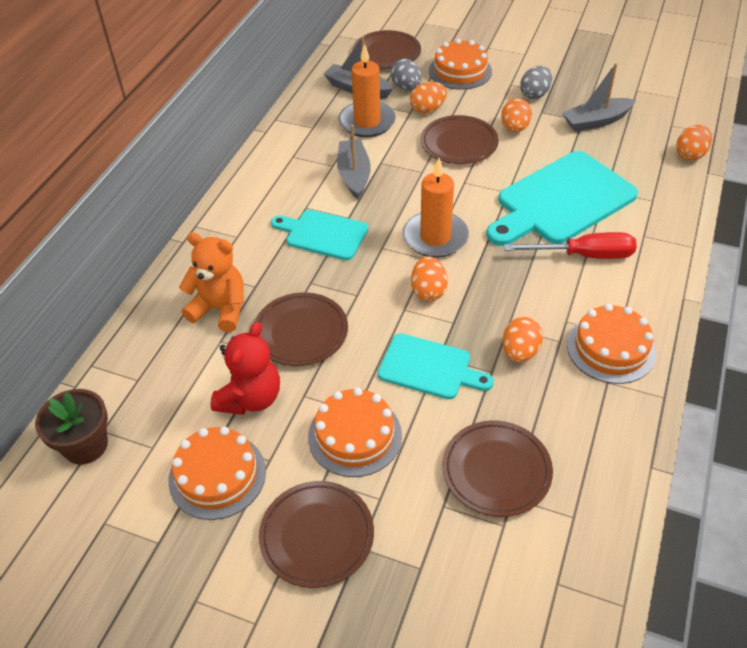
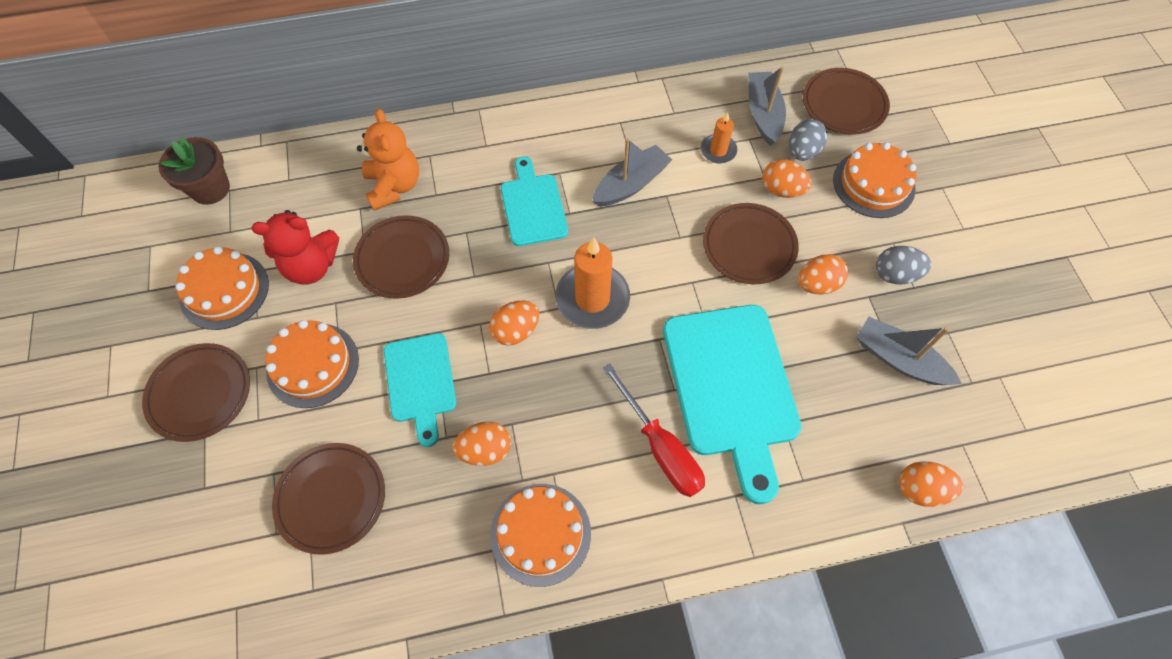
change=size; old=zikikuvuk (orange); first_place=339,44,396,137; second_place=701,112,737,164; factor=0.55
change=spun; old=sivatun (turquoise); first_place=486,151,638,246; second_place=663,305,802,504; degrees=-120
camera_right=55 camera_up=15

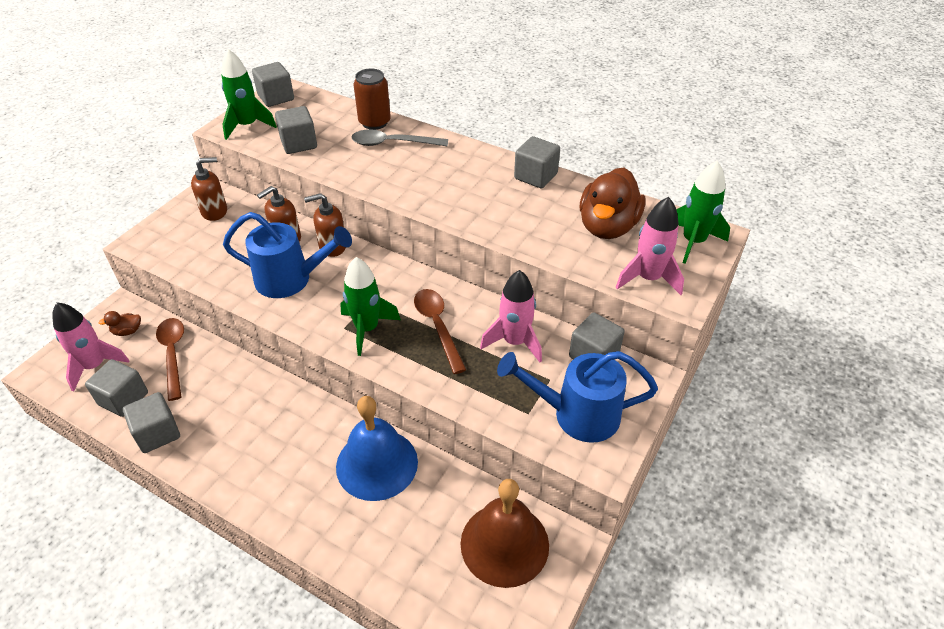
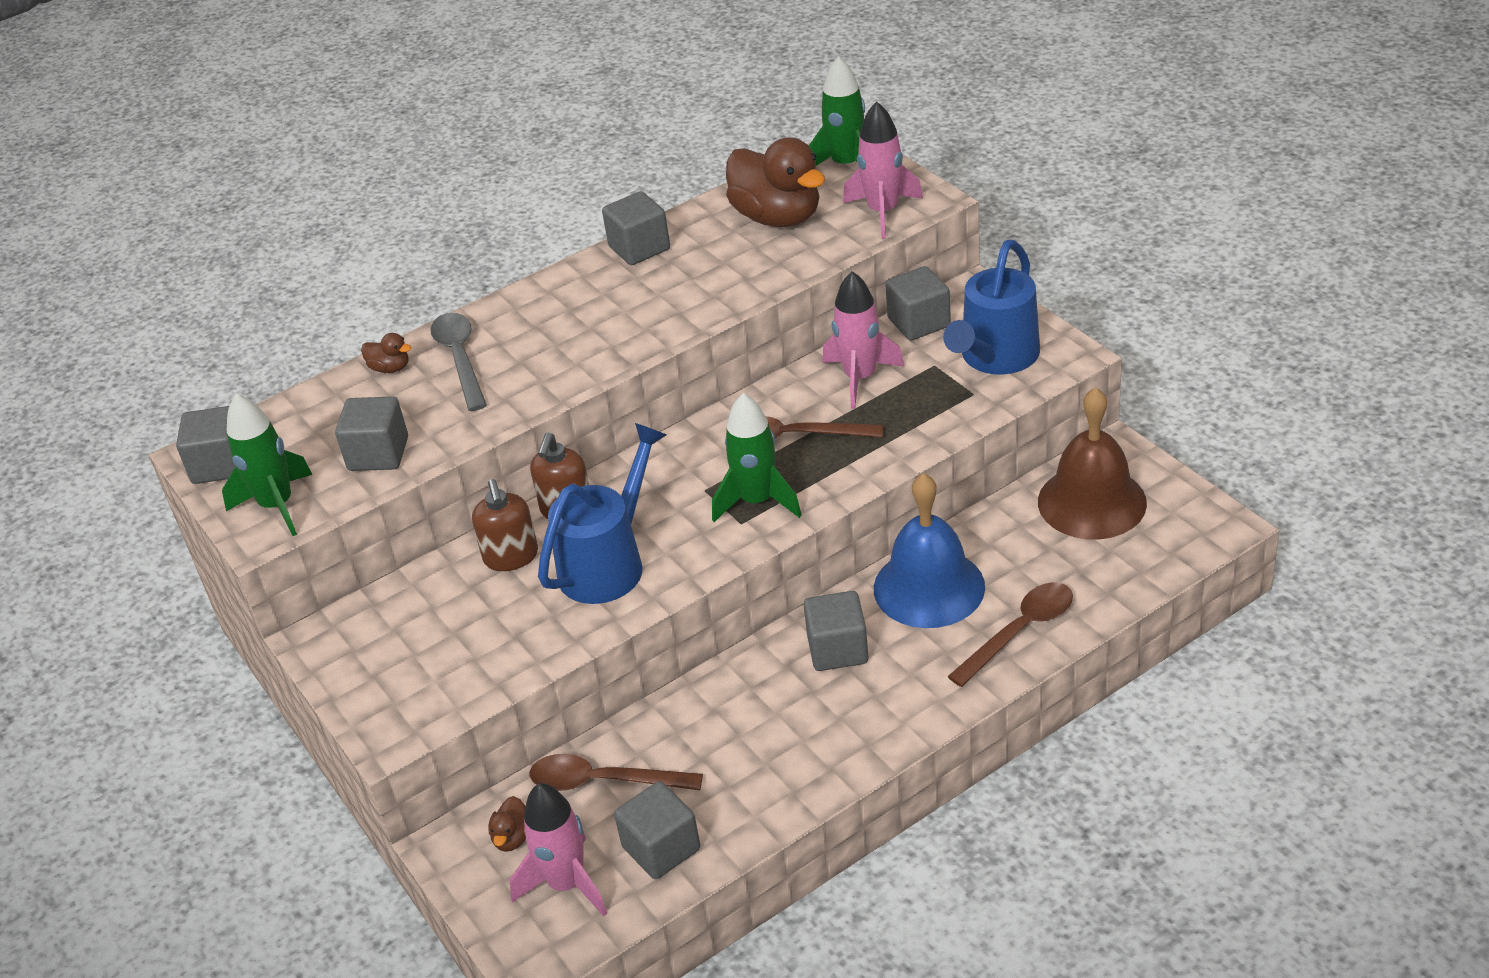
change=exchanged; old=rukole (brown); new=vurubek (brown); first_place=353,69,391,130; second_place=361,333,411,373
change=spun; old=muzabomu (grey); first_place=351,129,448,146; second_place=431,313,487,411; degrees=135
change=missing; old=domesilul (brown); first_place=191,157,227,221
change=relocated; old=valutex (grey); first_place=123,392,180,453; second_place=804,591,869,671
change=appeared; new=muzabomu (brown); second_place=947,582,1073,687
camera_right=-60 camera_up=-5

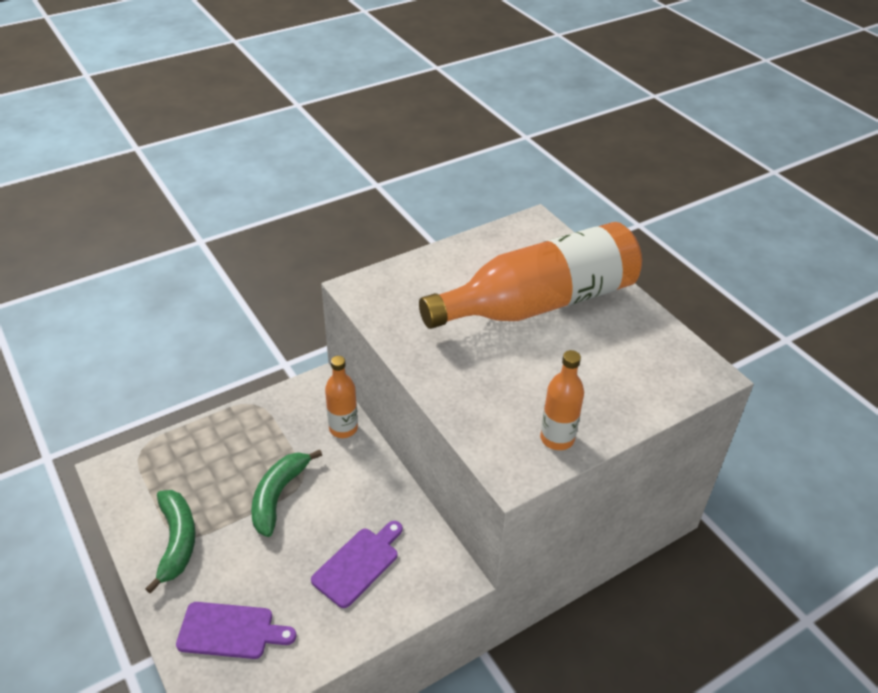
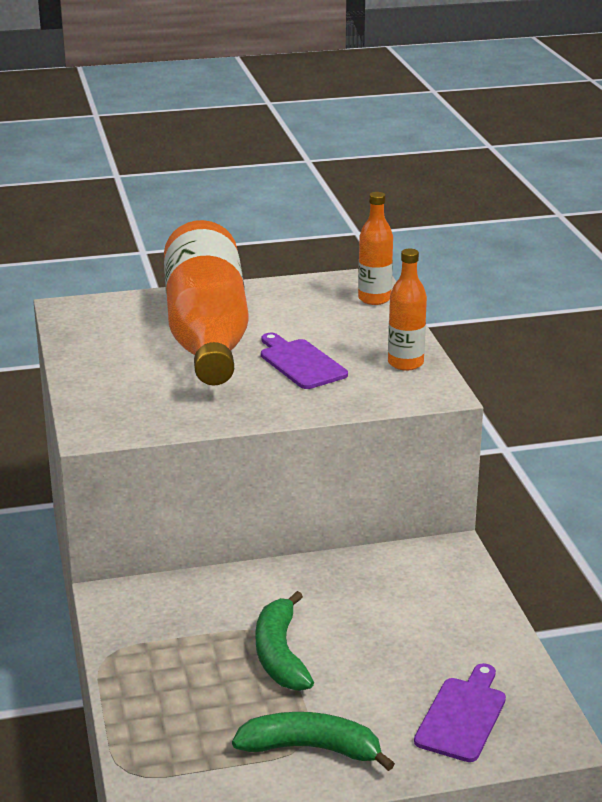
change=relocated; old=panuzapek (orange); first_place=325,356,358,438; second_place=358,192,393,305
change=spun; old=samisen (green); first_place=251,450,322,537; second_place=255,591,314,691; degrees=45
change=relocated; old=sivatun (purple); first_place=311,521,403,608; second_place=261,333,348,389
camera_right=-70 camera_up=-15

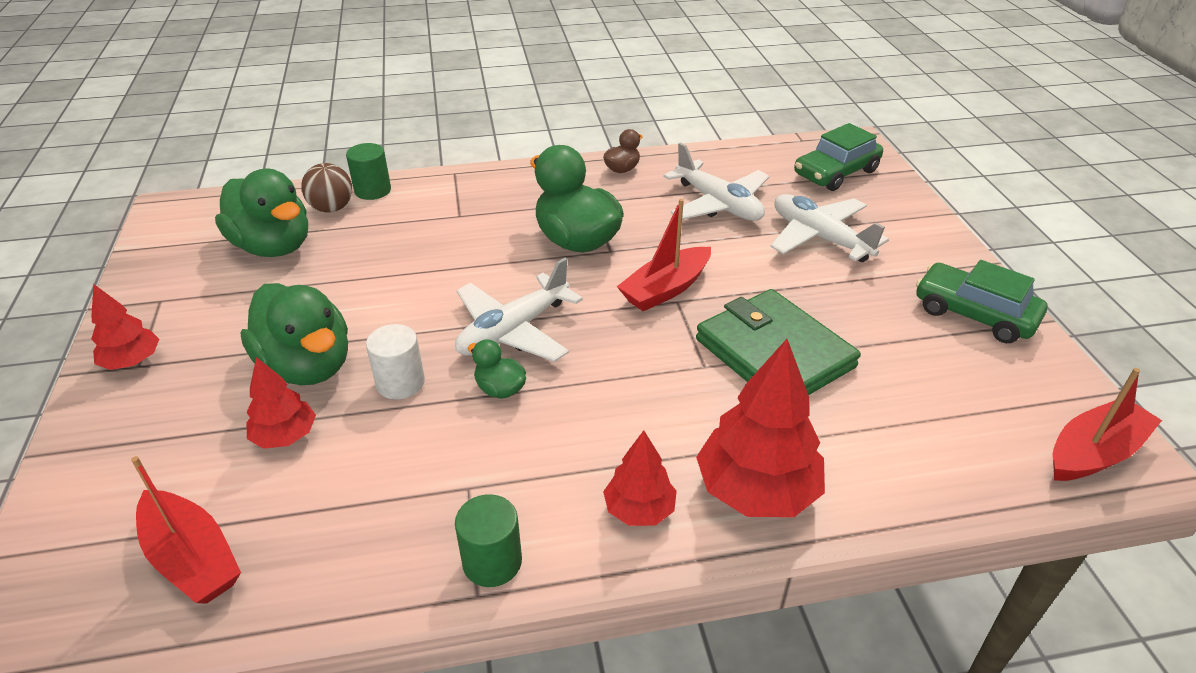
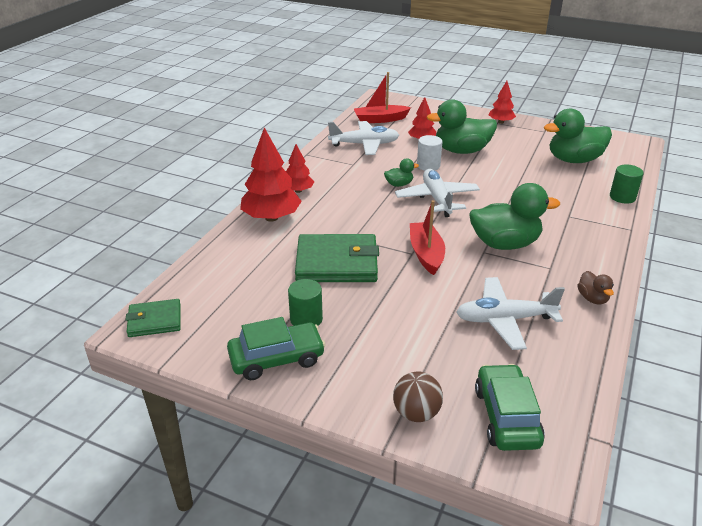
change=relocated; old=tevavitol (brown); first_place=301,163,352,213; second_place=393,372,443,422
change=relocated; old=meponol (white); first_place=770,194,889,262; second_place=328,121,399,155
change=exchanged; old=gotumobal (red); new=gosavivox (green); first_place=1053,368,1162,481; second_place=126,299,181,337
change=relocated; old=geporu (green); first_place=455,494,522,587; second_place=288,279,323,326
camera_right=125 camera_up=-5

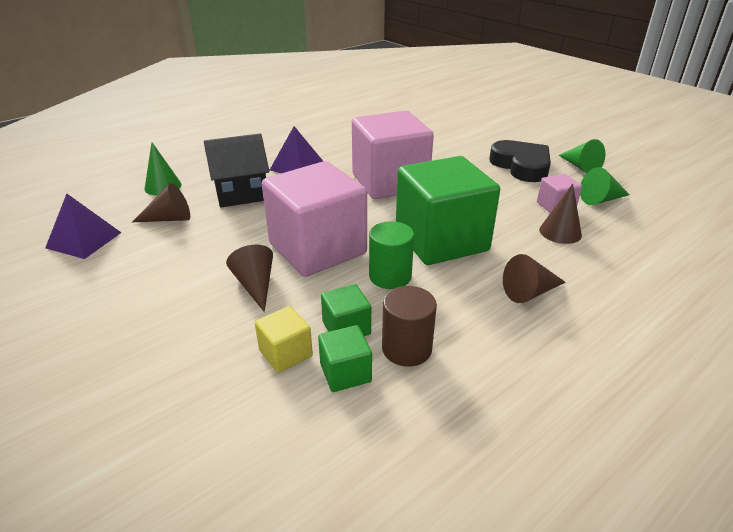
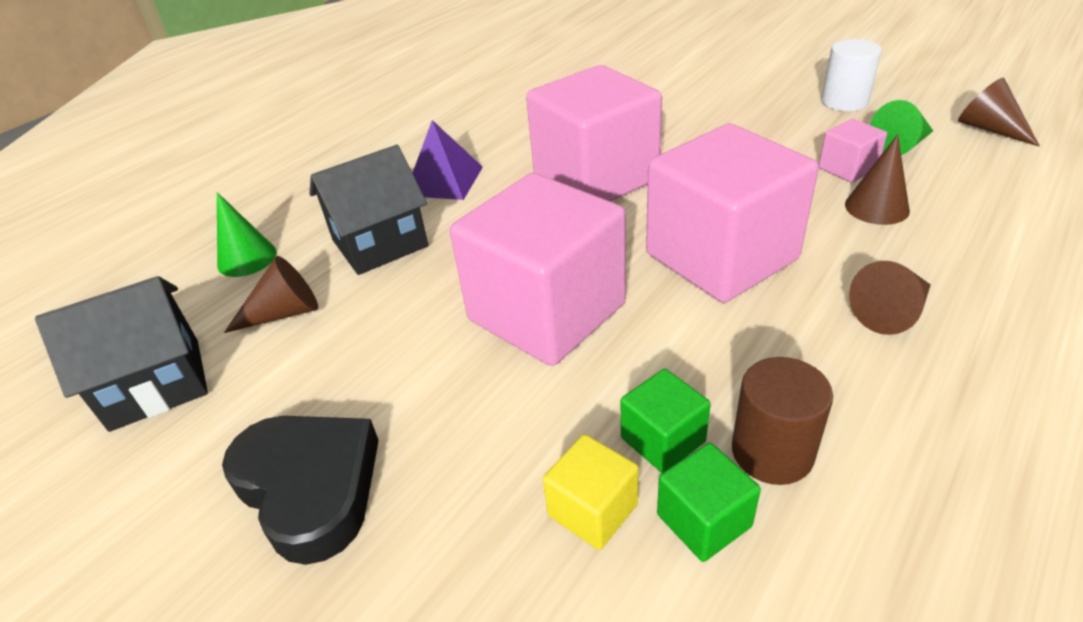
change=exchanged; old=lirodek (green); new=geporu (white); first_place=559,139,606,173; second_place=821,39,882,111
change=relocated; old=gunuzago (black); first_place=489,140,551,182; second_place=222,416,379,565
change=colour; old=valutex (green); new=valutex (pink); first_place=396,156,500,265; second_place=646,123,819,303
change=exchanged; old=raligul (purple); new=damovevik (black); first_place=45,194,121,259; second_place=35,276,208,432
change=missing; old=geporu (green); first_place=369,221,414,289
change=relocated; old=lirodek (brown); first_place=226,244,273,312; second_place=958,78,1040,147
camera_right=-10 camera_up=5

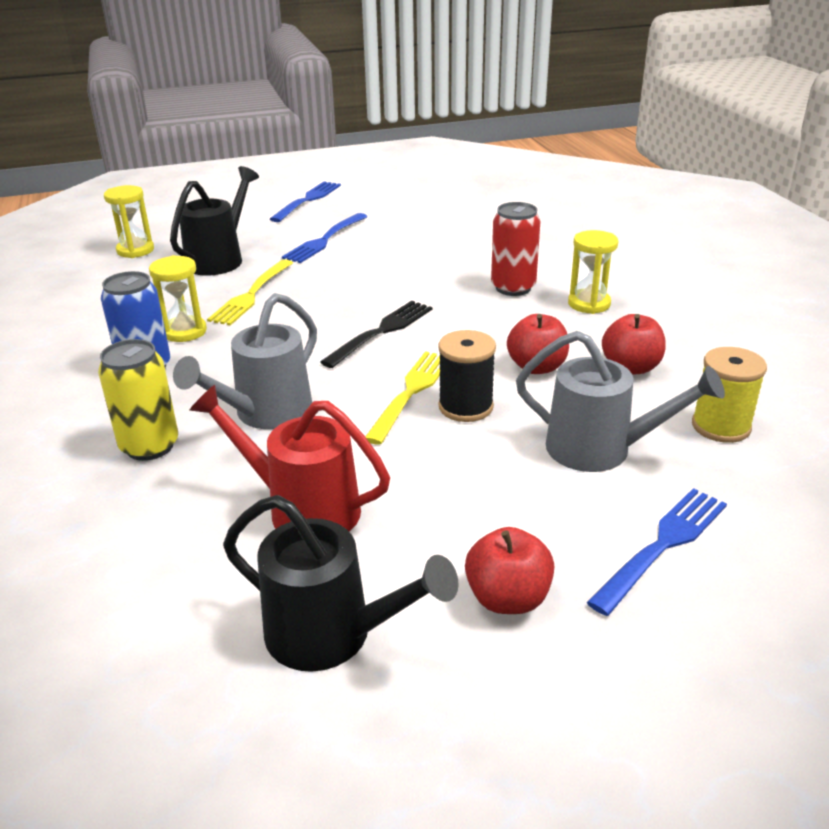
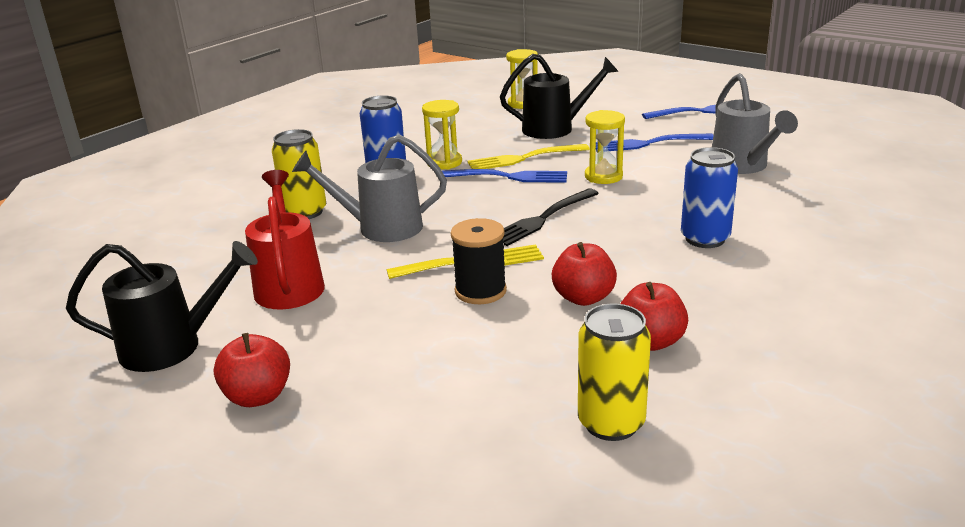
change=colour; old=rukole (red); new=rukole (blue); first_place=491,202,541,296; second_place=681,147,738,248
change=relocated; old=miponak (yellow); first_place=568,230,618,314; second_place=585,110,625,184
change=spun; old=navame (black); first_place=320,301,433,368; second_place=503,188,599,246; degrees=135
change=relocated; old=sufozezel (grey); first_place=516,331,725,472; second_place=712,73,798,174
change=exchanged; old=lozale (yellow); new=rukole (yellow); first_place=692,347,767,443; second_place=578,304,651,441
change=relocated; old=navame (blue); first_place=587,488,727,616; second_place=442,169,567,183
change=spun; old=sufozezel (black); first_place=223,495,459,672; second_place=66,241,258,372; degrees=-90
camera_right=55 camera_up=-5

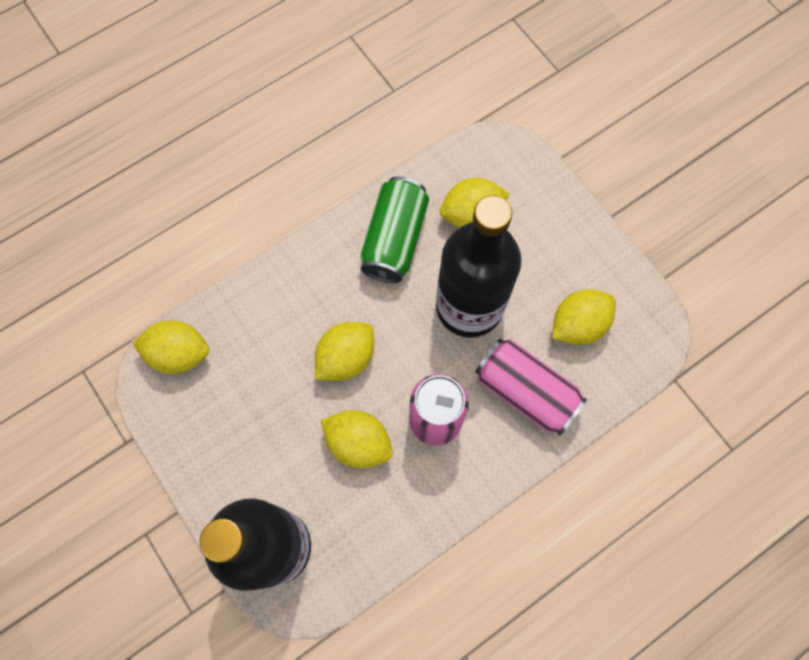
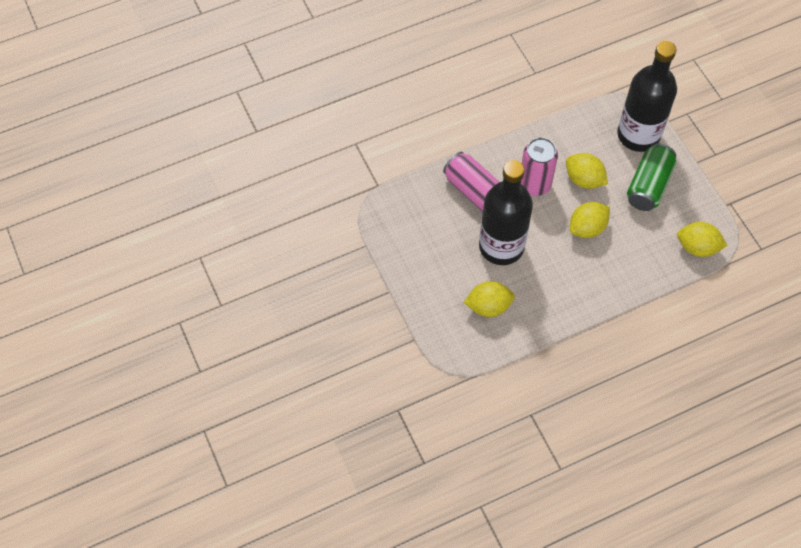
change=relocated; old=rukole (green); first_place=360,176,429,283; second_place=627,143,676,211
change=missing; old=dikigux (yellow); first_place=552,289,616,345
camera_right=-170 camera_up=-10

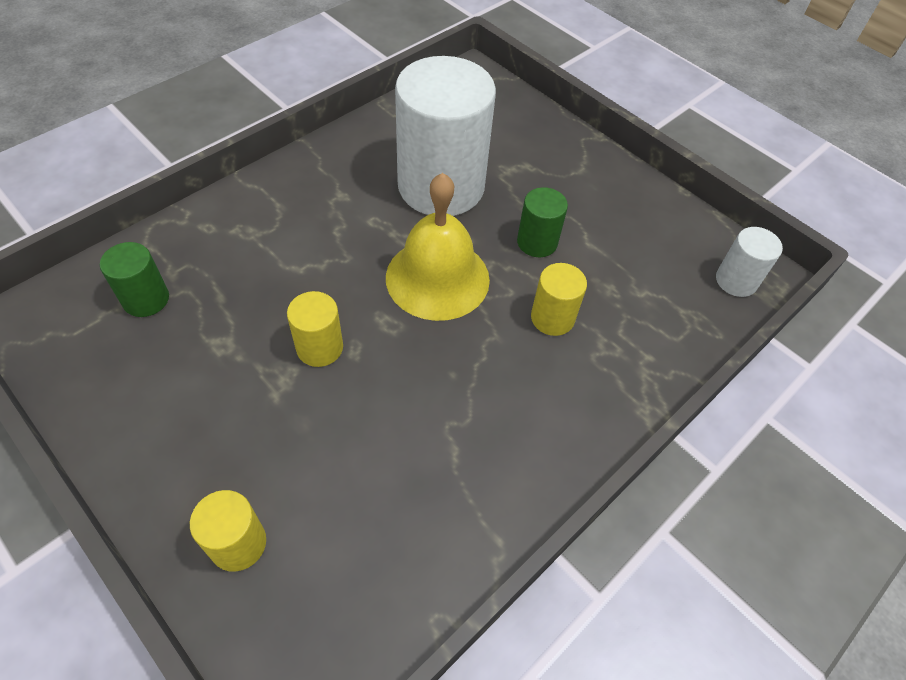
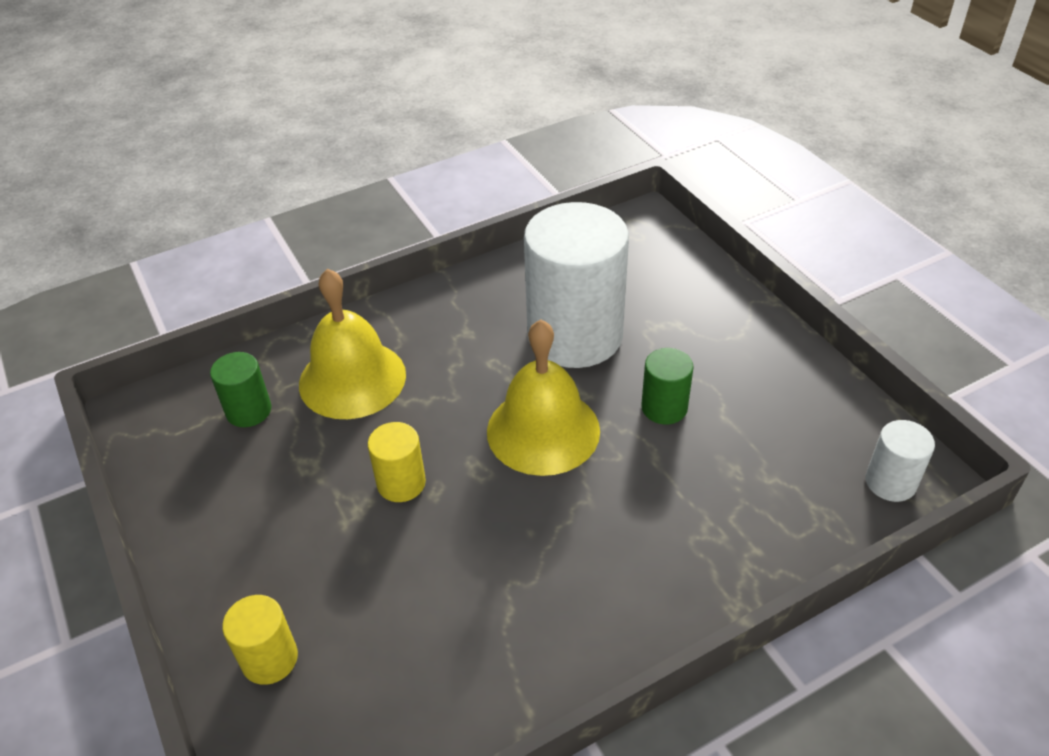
change=missing; old=geporu (yellow); first_place=531,263,587,336
change=appeared; new=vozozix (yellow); second_place=299,269,406,419
camera_right=20 camera_up=-10

